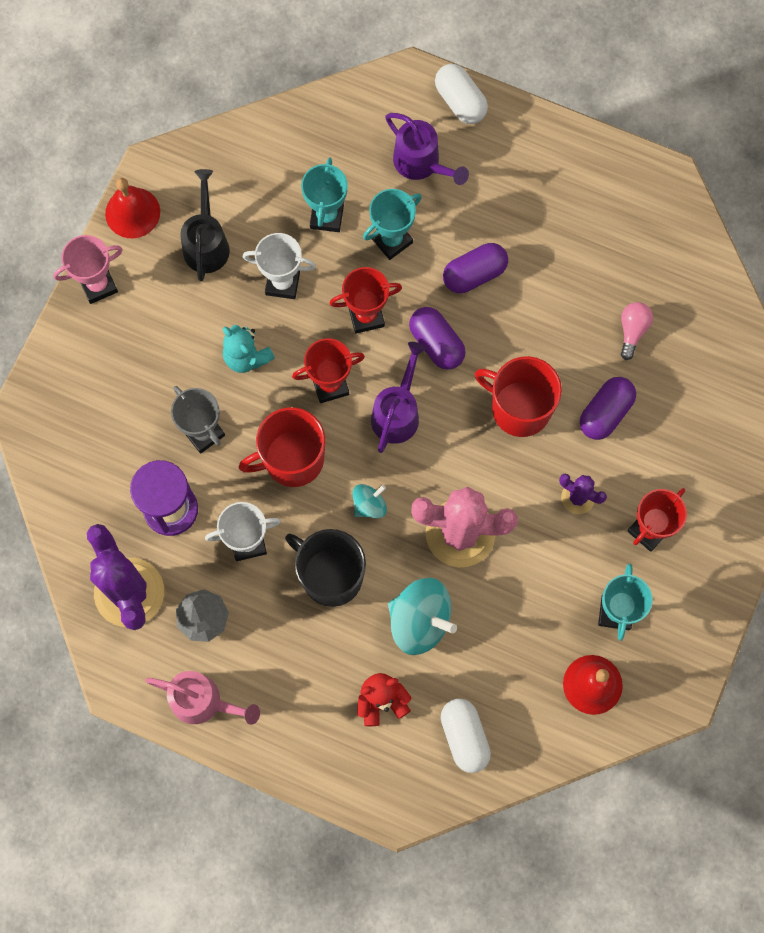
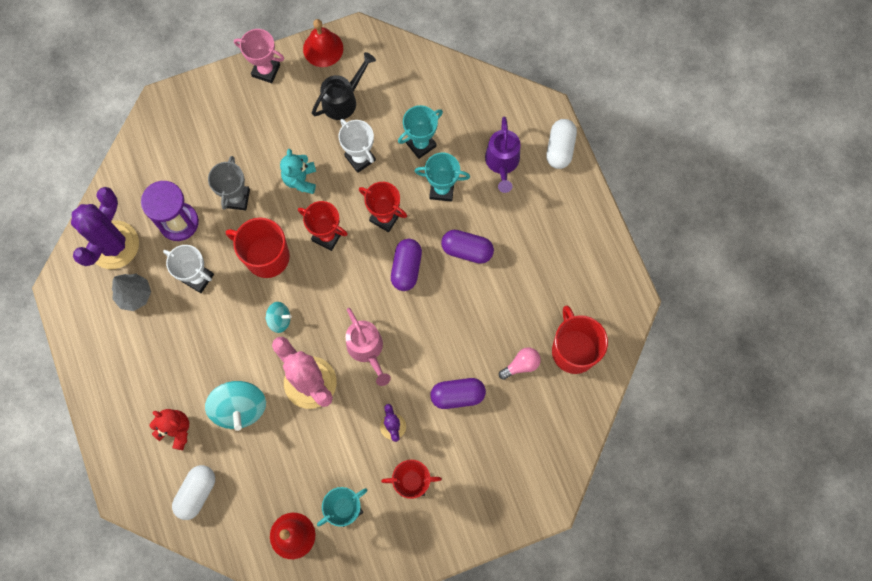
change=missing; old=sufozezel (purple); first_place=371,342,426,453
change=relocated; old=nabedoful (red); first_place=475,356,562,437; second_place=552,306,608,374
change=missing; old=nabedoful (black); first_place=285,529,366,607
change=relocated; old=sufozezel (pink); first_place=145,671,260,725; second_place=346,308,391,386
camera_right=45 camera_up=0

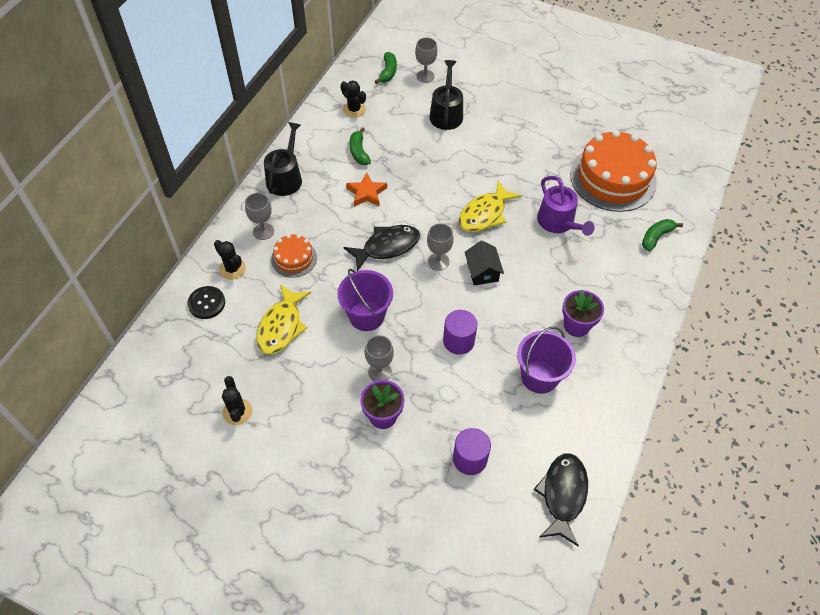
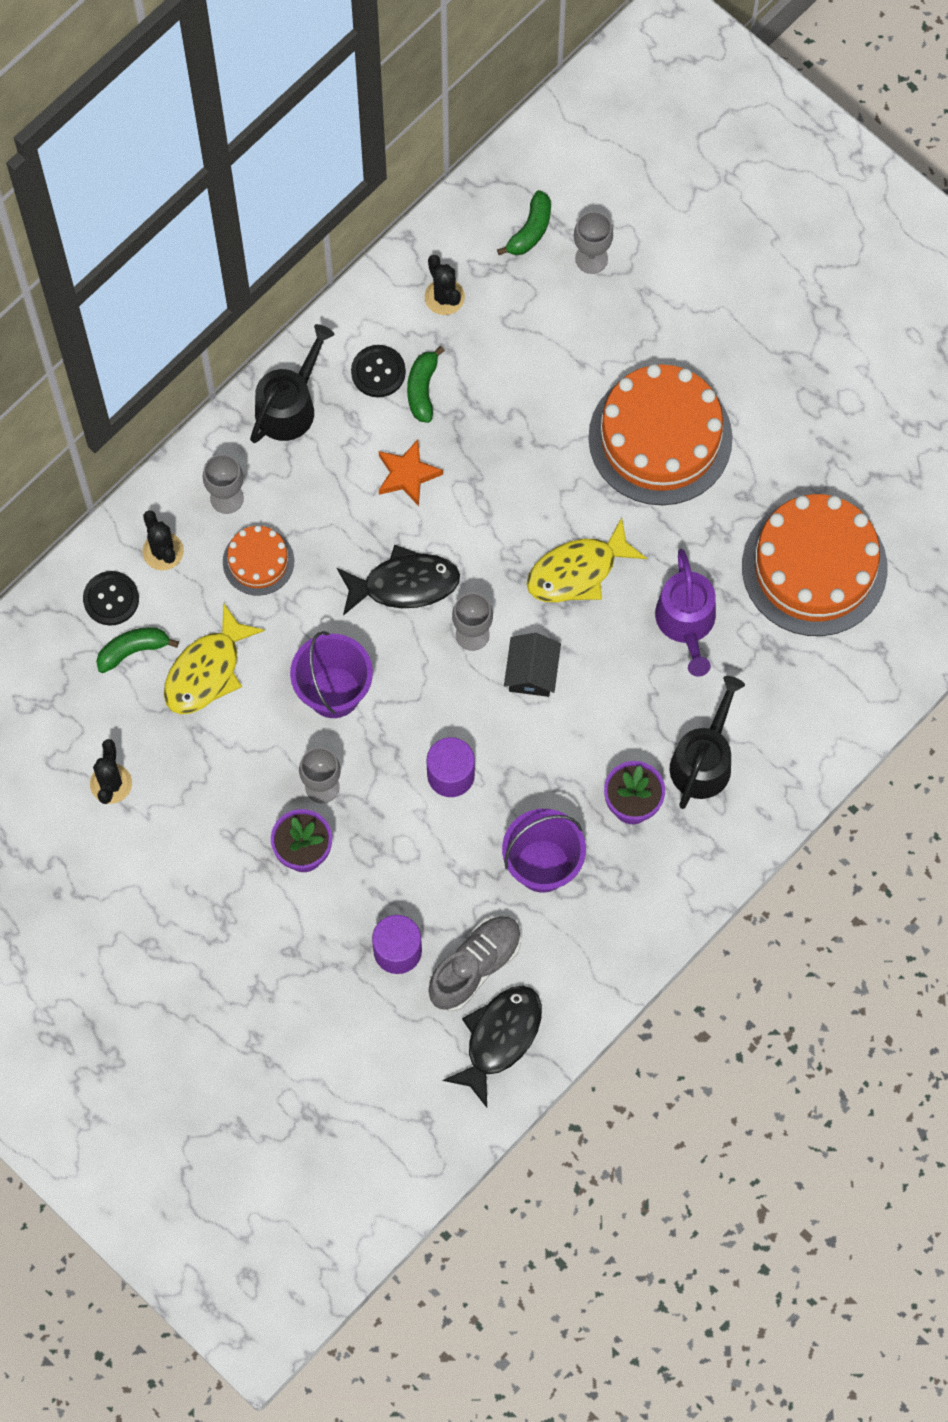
change=relocated; old=sufozezel (black); first_place=430,60,463,130; second_place=669,676,745,809
change=relocated; old=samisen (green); first_place=642,219,683,251; second_place=96,627,179,673
change=appeared; new=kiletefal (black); second_place=351,345,406,397
change=appeared; new=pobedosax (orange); second_place=588,364,733,505
change=appeared; new=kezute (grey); second_place=428,916,521,1012
camera_right=20 camera_up=15

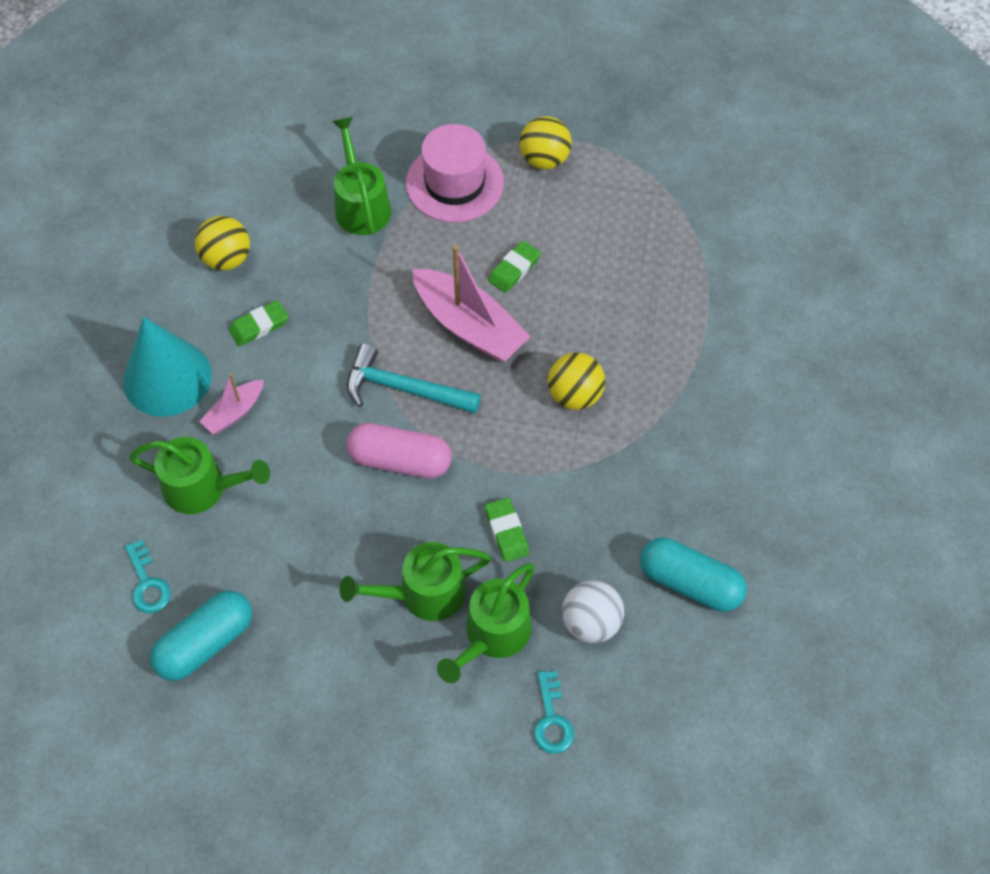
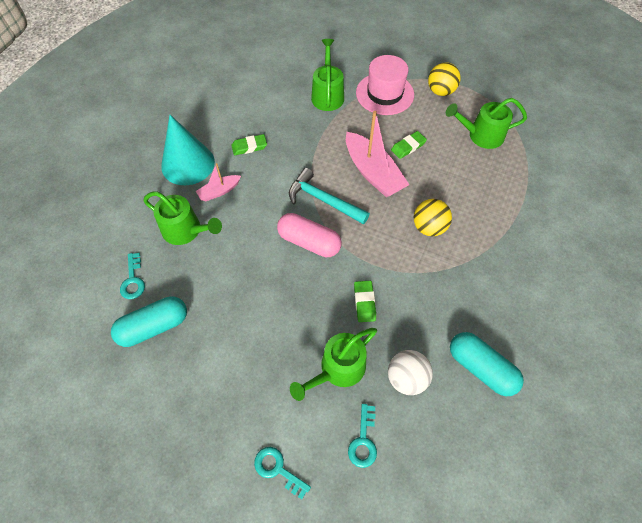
change=missing; old=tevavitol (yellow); first_place=195,216,250,271
change=relocated; old=sufozezel (green); first_place=340,542,491,621; second_place=446,98,527,149
change=appeared; new=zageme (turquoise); second_place=254,447,311,499
camera_right=15 camera_up=0

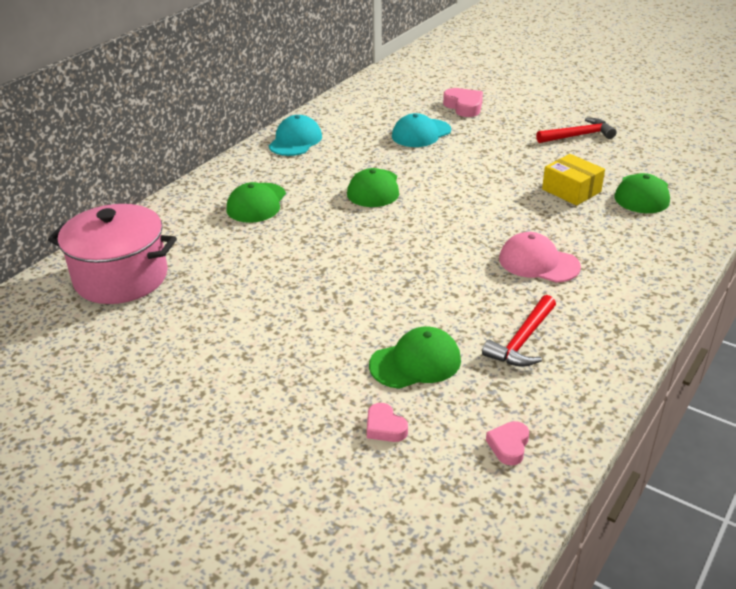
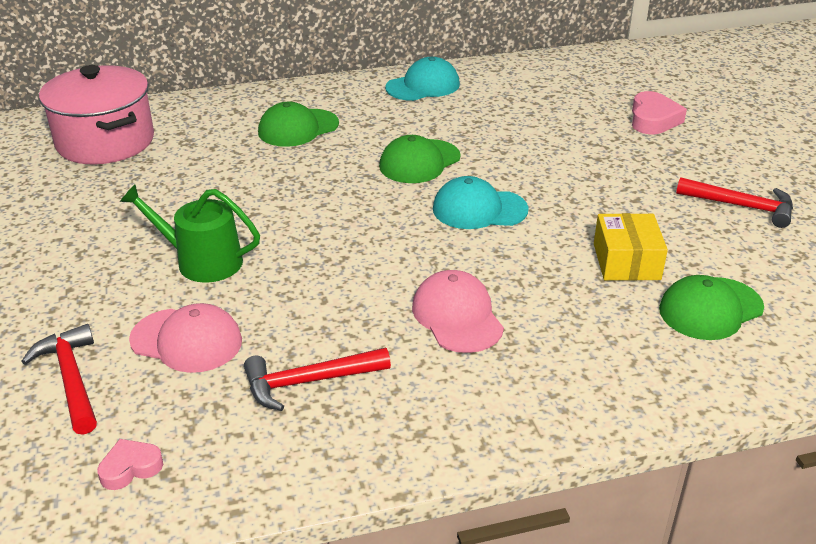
change=relocated; old=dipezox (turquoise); first_place=392,113,451,147; second_place=433,176,529,229
change=colour; old=dipezox (green); new=dipezox (pink); first_place=369,327,461,389; second_place=129,303,242,373
change=exchanged; old=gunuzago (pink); new=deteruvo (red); first_place=367,403,408,442; second_place=21,324,97,435
change=appeared; new=sufozezel (green); second_place=120,184,260,283
camera_right=40 camera_up=0

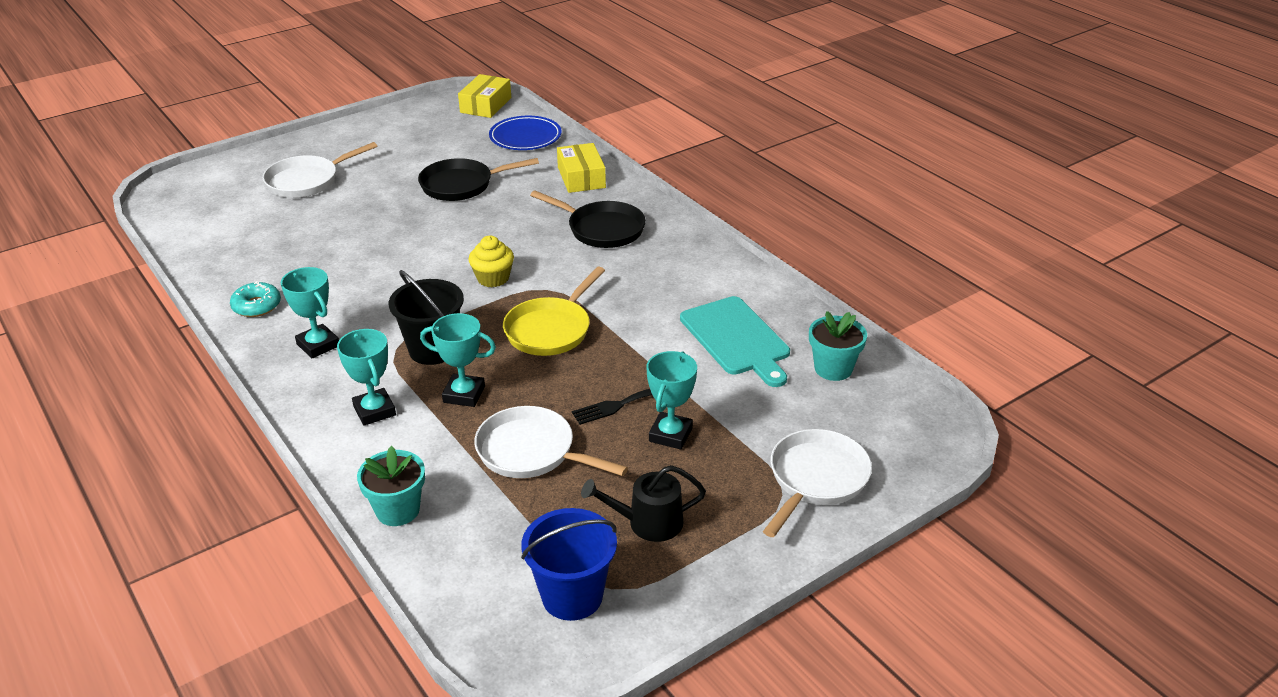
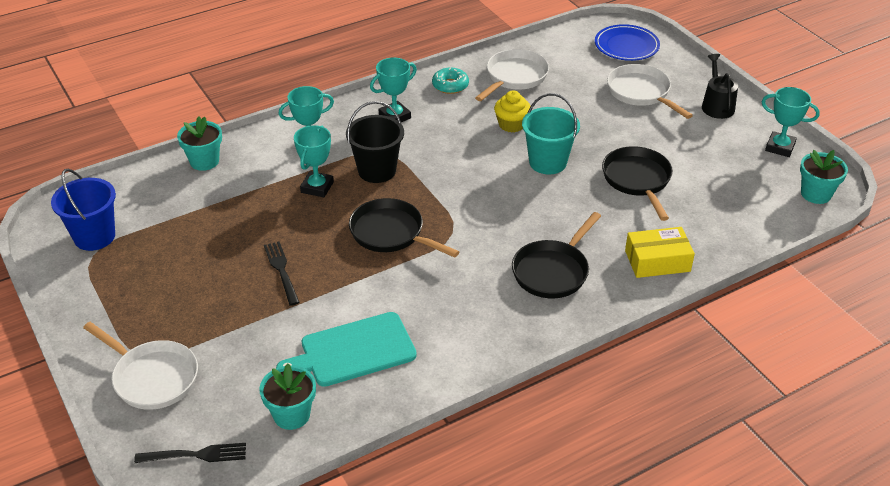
change=exchanged; old=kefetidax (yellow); new=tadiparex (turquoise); first_place=458,74,511,118; second_place=800,150,848,204
change=relocated; old=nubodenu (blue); first_place=489,116,562,150; second_place=595,24,660,61
change=relocated; old=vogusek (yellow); first_place=469,236,514,287; second_place=494,90,530,133
change=colour; old=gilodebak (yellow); new=gilodebak (black); first_place=503,267,605,356; second_place=349,198,459,258
change=relocated; old=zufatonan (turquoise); first_place=647,351,697,450; second_place=762,87,820,157
change=relocated; old=gilodebak (white); first_place=474,406,628,478; second_place=475,49,549,101
change=relocated; old=sufozezel (black); first_place=581,465,706,542; second_place=702,54,738,119
change=appeared; new=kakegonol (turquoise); second_place=522,93,580,174
change=appeared; new=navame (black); second_place=134,443,246,463
camera_right=95 camera_up=5

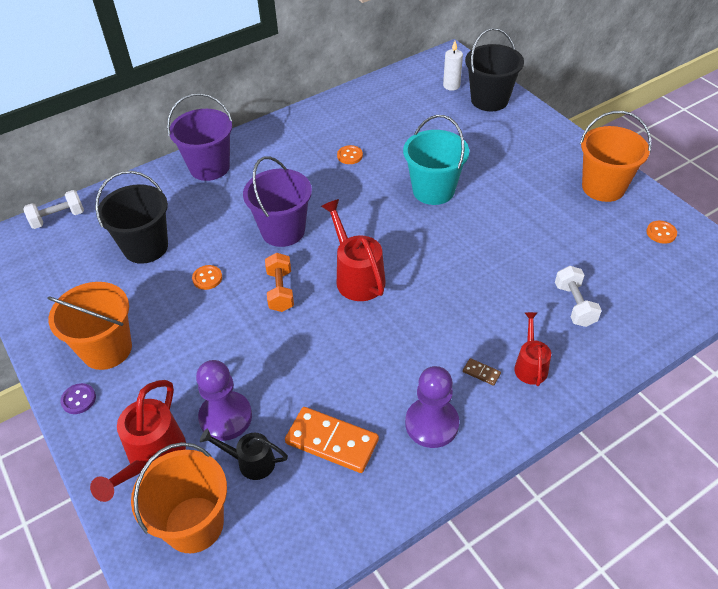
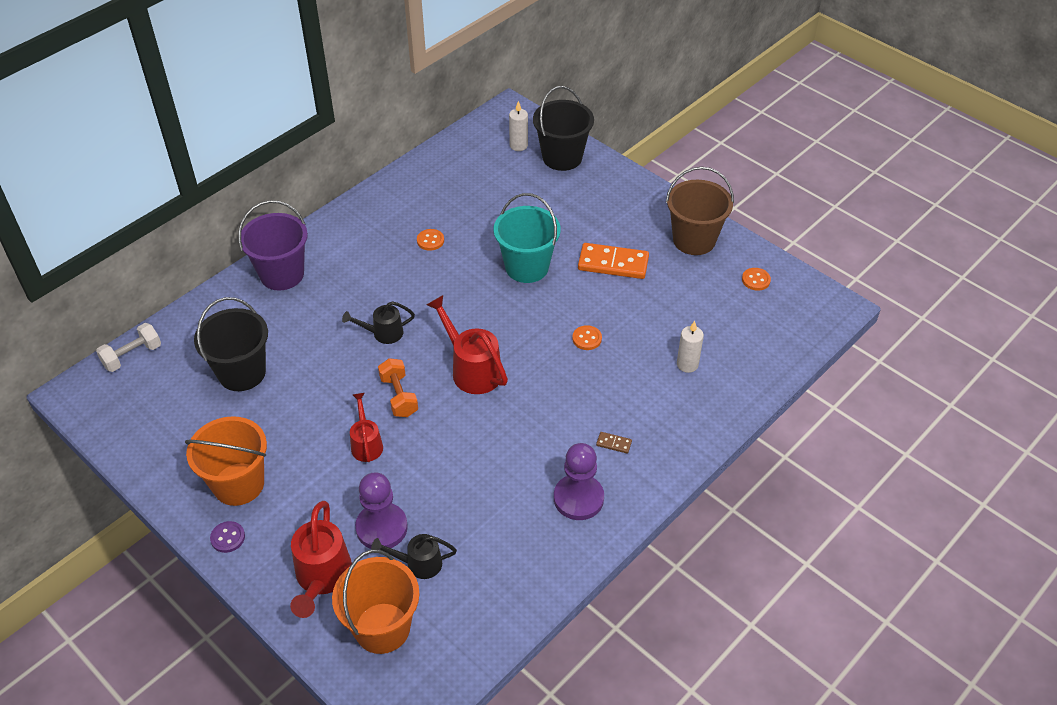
change=colour; old=kakegonol (orange); new=kakegonol (brown); first_place=580,111,652,202; second_place=666,167,734,255
change=exchanged; old=kakegonol (purple); new=sufozezel (black); first_place=243,156,312,247; second_place=342,301,415,344
change=relocated; old=kiletefal (orange); first_place=192,265,222,290; second_place=572,325,602,350
change=exchanged; old=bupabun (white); new=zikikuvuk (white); first_place=555,266,602,327; second_place=677,321,704,373
change=relocated; old=sufozezel (red); first_place=514,312,551,386; second_place=350,393,383,462
change=relocated; old=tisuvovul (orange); first_place=285,407,379,473; second_place=578,243,649,279
camera_right=-15 camera_up=0

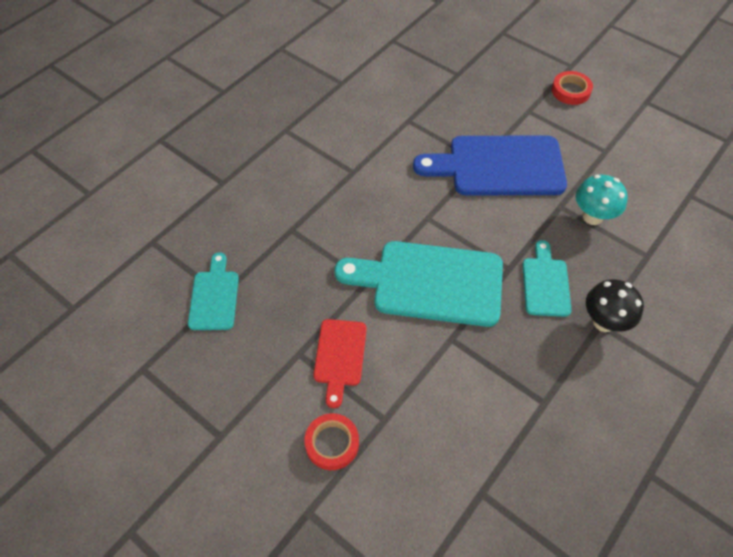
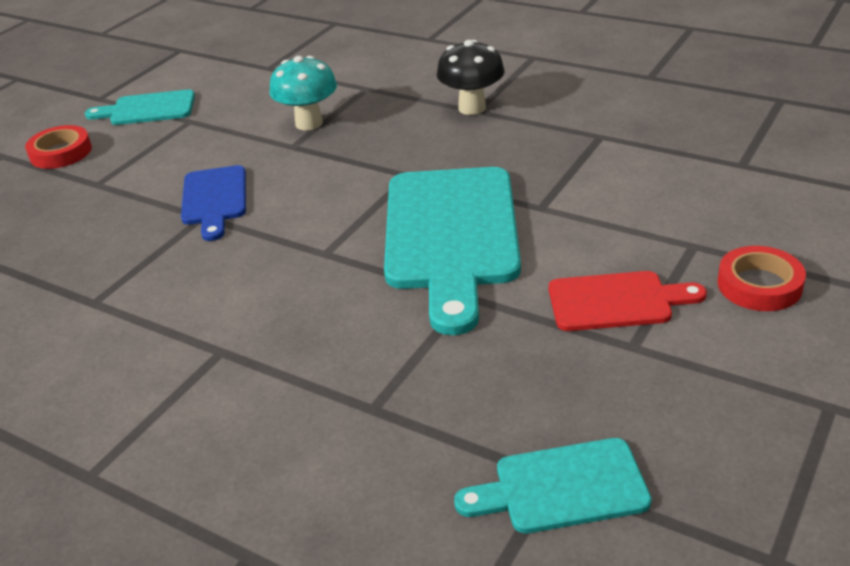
change=size; old=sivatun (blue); first_place=413,135,567,195; second_place=181,165,246,241; factor=0.53
change=relocated; old=sivatun (turquoise); first_place=523,240,572,317; second_place=85,89,195,125
camera_right=-95 camera_up=-20

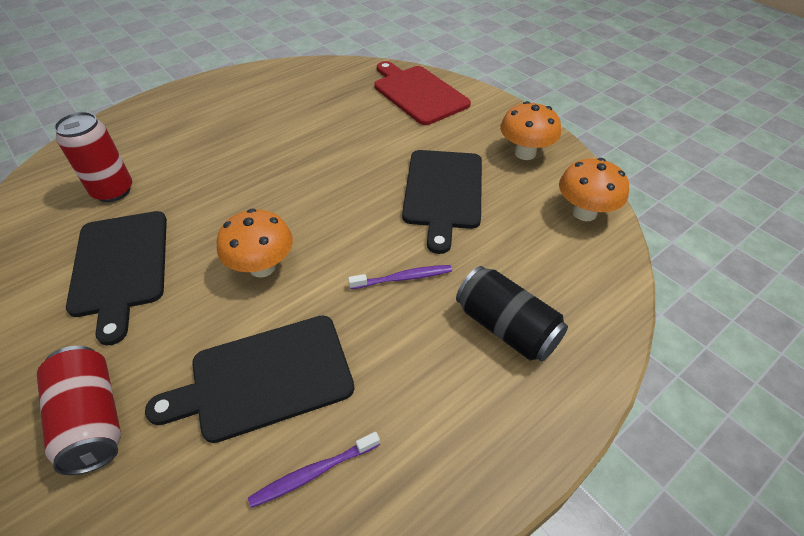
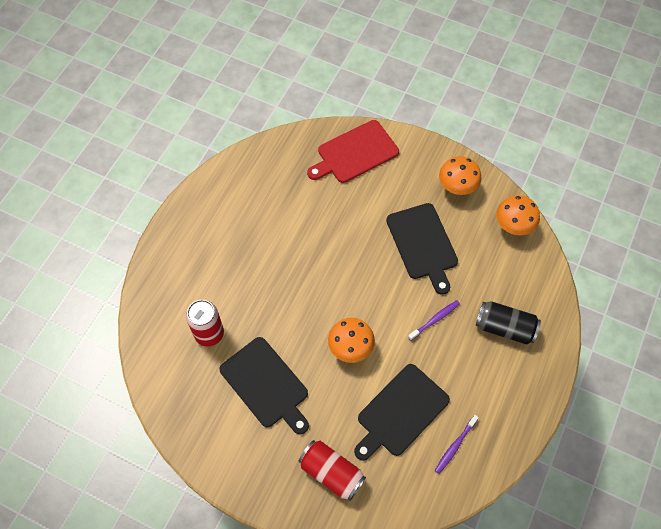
change=spun; old=sivatun (red); first_place=374,61,471,125; second_place=307,120,399,183; degrees=-60
camera_right=-25 camera_up=15

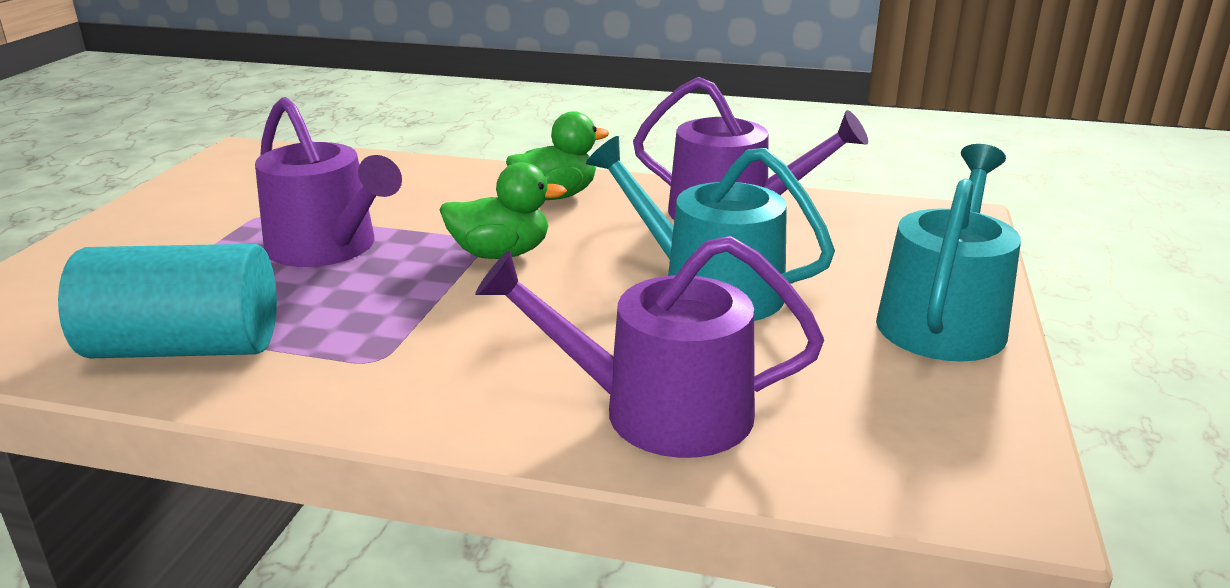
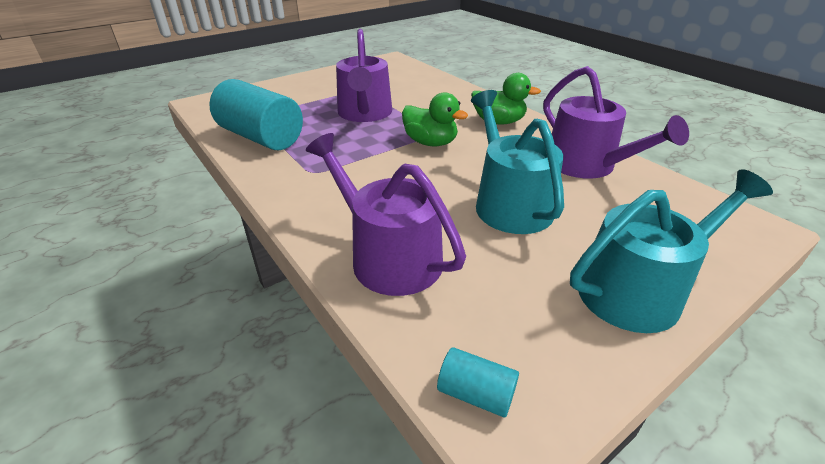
change=appeared; new=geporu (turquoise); second_place=437,347,519,418
camera_right=40 camera_up=10

